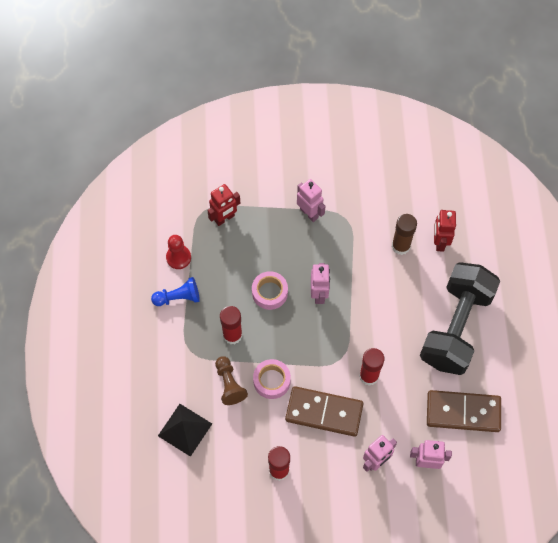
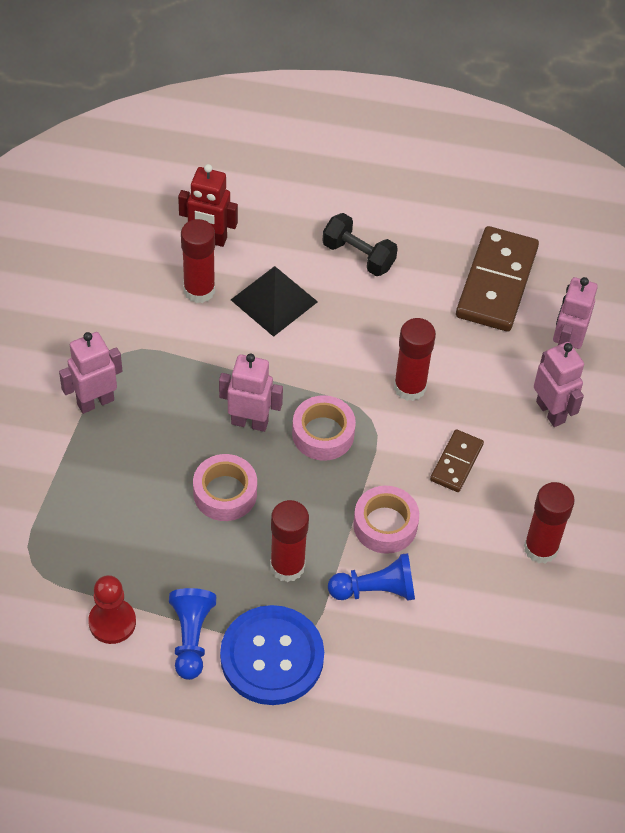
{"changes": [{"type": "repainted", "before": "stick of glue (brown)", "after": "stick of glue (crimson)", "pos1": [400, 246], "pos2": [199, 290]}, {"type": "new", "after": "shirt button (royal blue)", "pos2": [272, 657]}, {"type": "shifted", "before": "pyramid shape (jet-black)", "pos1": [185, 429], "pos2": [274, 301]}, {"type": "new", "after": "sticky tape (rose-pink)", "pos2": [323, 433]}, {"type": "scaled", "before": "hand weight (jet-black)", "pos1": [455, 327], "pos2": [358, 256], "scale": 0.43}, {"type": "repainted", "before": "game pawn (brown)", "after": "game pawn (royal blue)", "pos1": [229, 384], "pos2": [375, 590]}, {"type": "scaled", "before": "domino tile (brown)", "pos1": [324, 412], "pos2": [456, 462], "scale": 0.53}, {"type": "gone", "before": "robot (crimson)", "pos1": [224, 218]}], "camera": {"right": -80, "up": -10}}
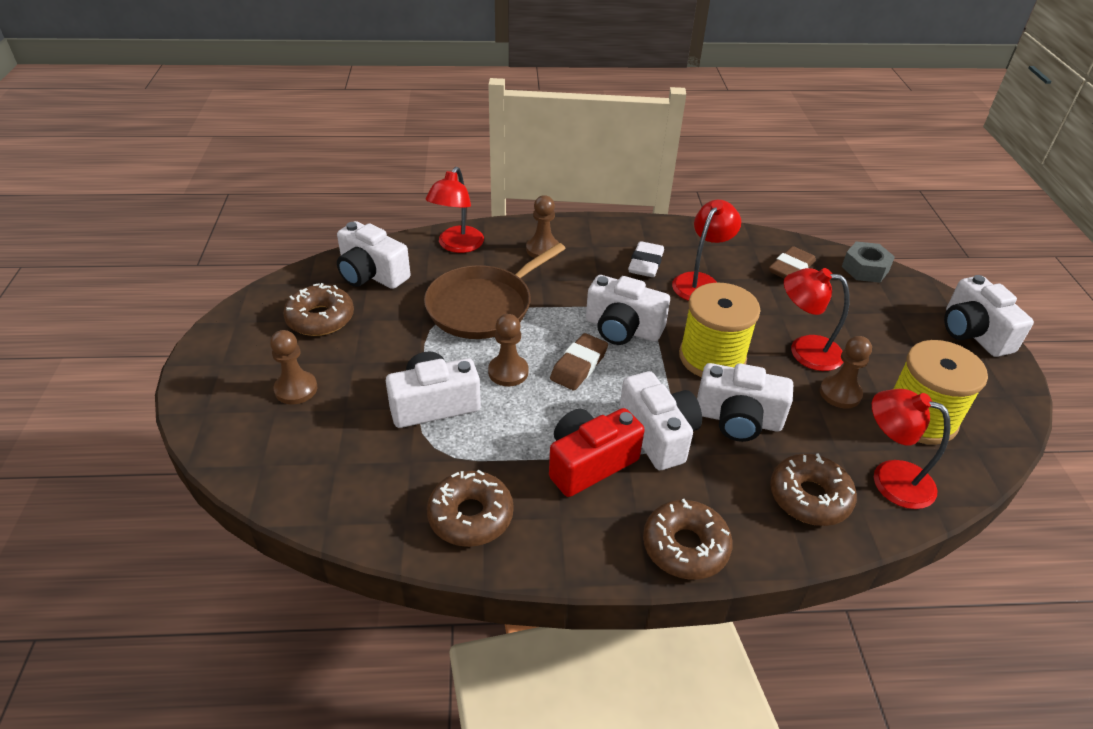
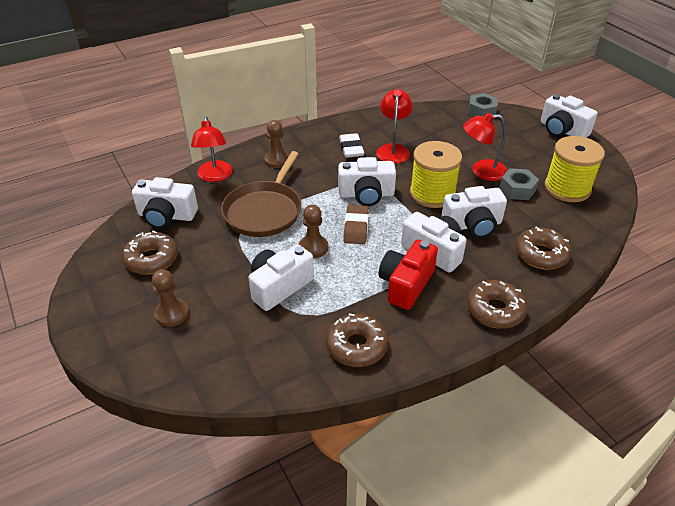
{"changes": [{"type": "swapped", "before": "game pawn (brown)", "after": "nut (gray)", "pos1": [840, 393], "pos2": [517, 189]}, {"type": "gone", "before": "pencil eraser (brown)", "pos1": [791, 268]}, {"type": "gone", "before": "desk lamp (crimson)", "pos1": [890, 479]}], "camera": {"right": -25, "up": 0}}
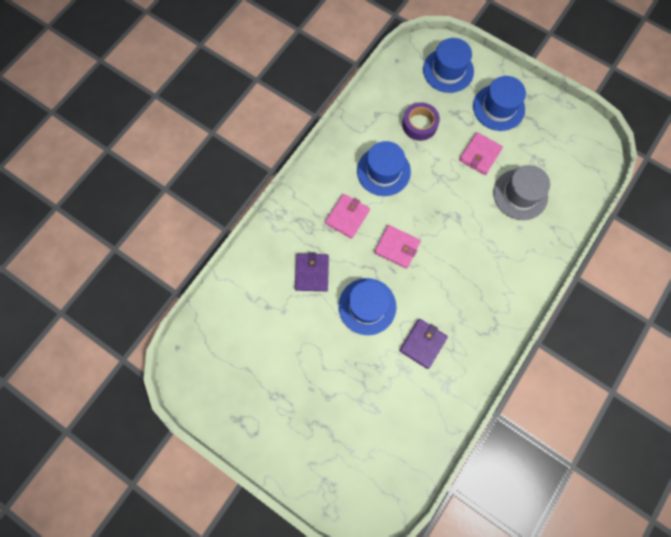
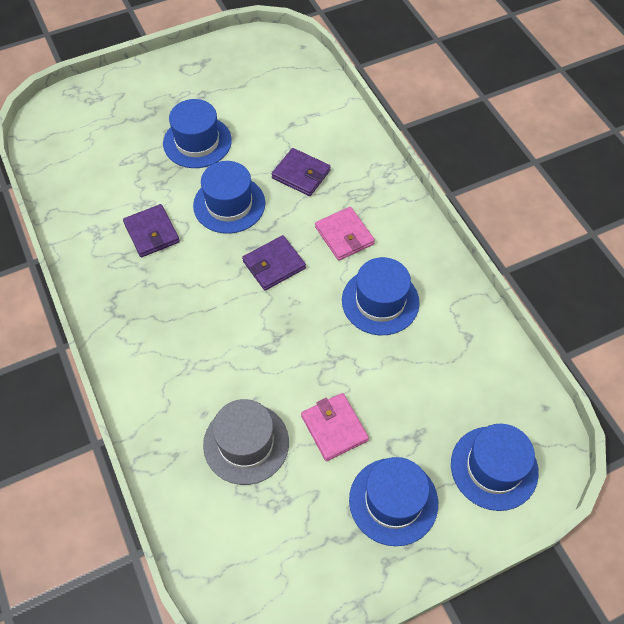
{"changes": [{"type": "new", "after": "top hat (royal blue)", "pos2": [197, 142]}, {"type": "repainted", "before": "billfold (rose-pink)", "after": "billfold (violet)", "pos1": [397, 247], "pos2": [274, 265]}, {"type": "gone", "before": "sticky tape (violet)", "pos1": [419, 124]}], "camera": {"right": 120, "up": -15}}
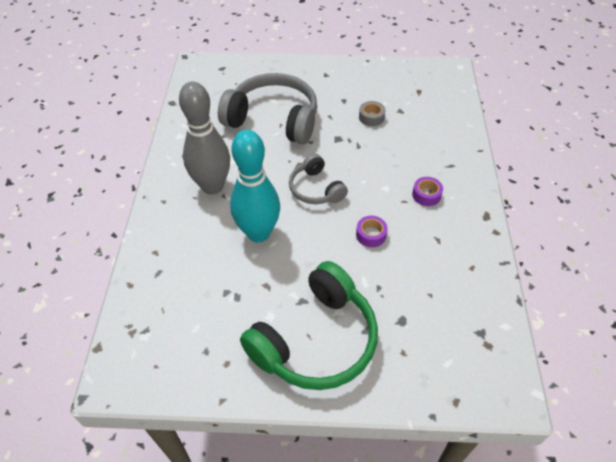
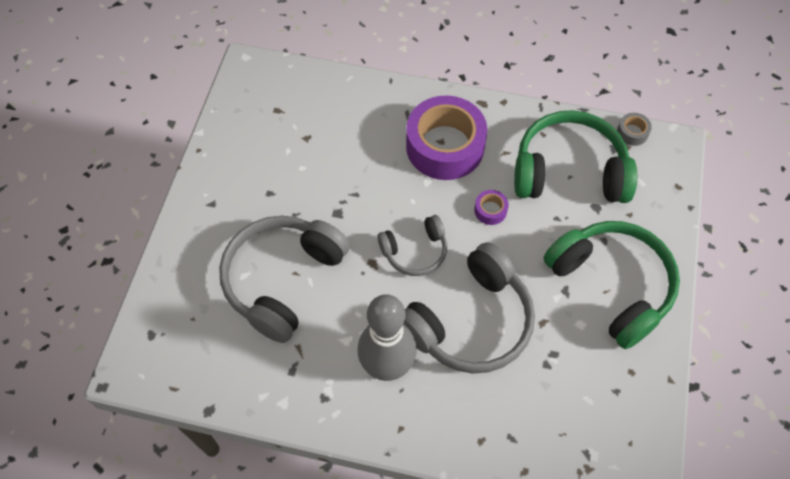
{"changes": [{"type": "swapped", "before": "skittle (aqua)", "after": "headphones (gray)", "pos1": [258, 233], "pos2": [470, 321]}, {"type": "scaled", "before": "sticky tape (violet)", "pos1": [426, 195], "pos2": [445, 146], "scale": 2.5}, {"type": "new", "after": "headphones (green)", "pos2": [569, 171]}, {"type": "shifted", "before": "sticky tape (gray)", "pos1": [371, 117], "pos2": [632, 132]}], "camera": {"right": -80, "up": 10}}
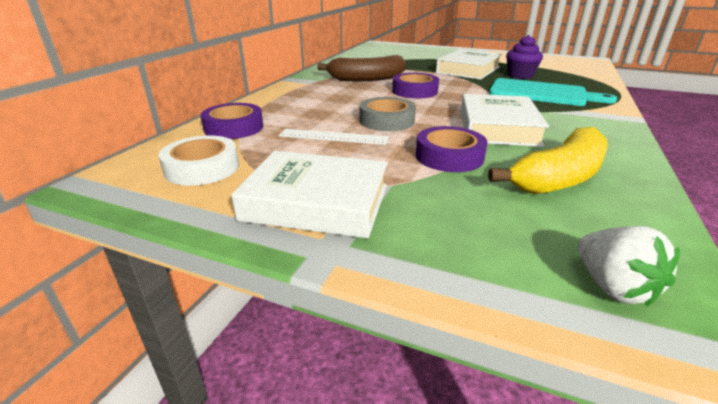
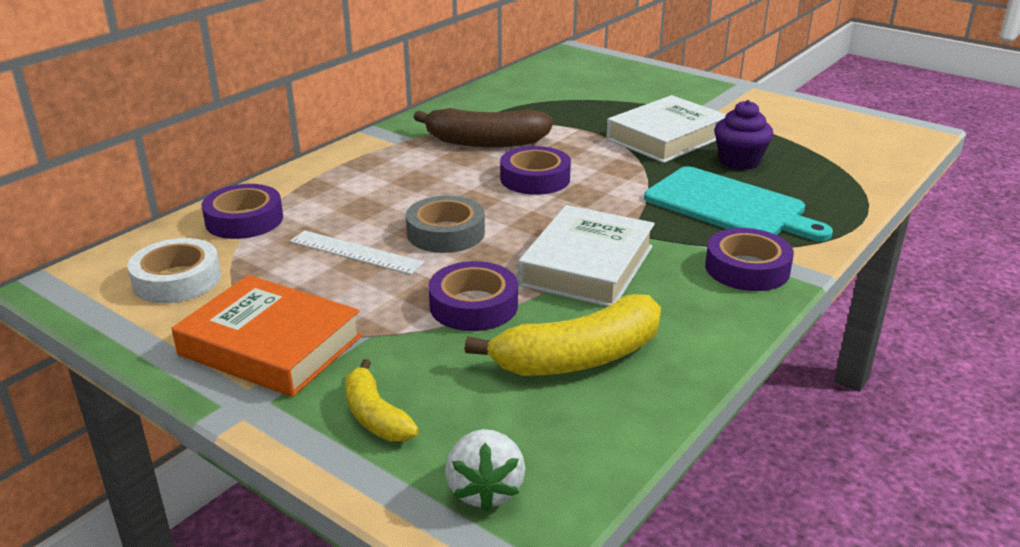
{"changes": [{"type": "repainted", "before": "hardcover (snow-white)", "after": "hardcover (orange-coloured)", "pos1": [316, 202], "pos2": [270, 346]}, {"type": "new", "after": "toy banana (golden)", "pos2": [375, 415]}, {"type": "new", "after": "sticky tape (violet)", "pos2": [747, 268]}], "camera": {"right": 15, "up": 0}}
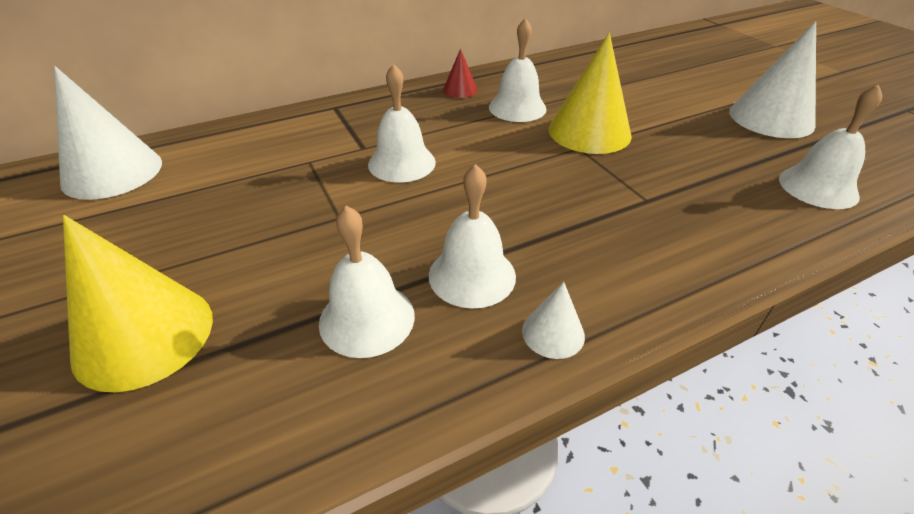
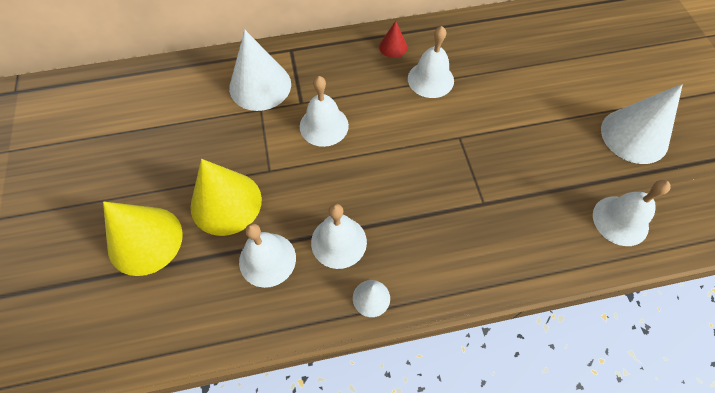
{"changes": [{"type": "shifted", "before": "cone shape (golden)", "pos1": [589, 132], "pos2": [226, 203]}, {"type": "shifted", "before": "cone shape (snow-white)", "pos1": [112, 172], "pos2": [260, 85]}], "camera": {"right": 15, "up": 20}}
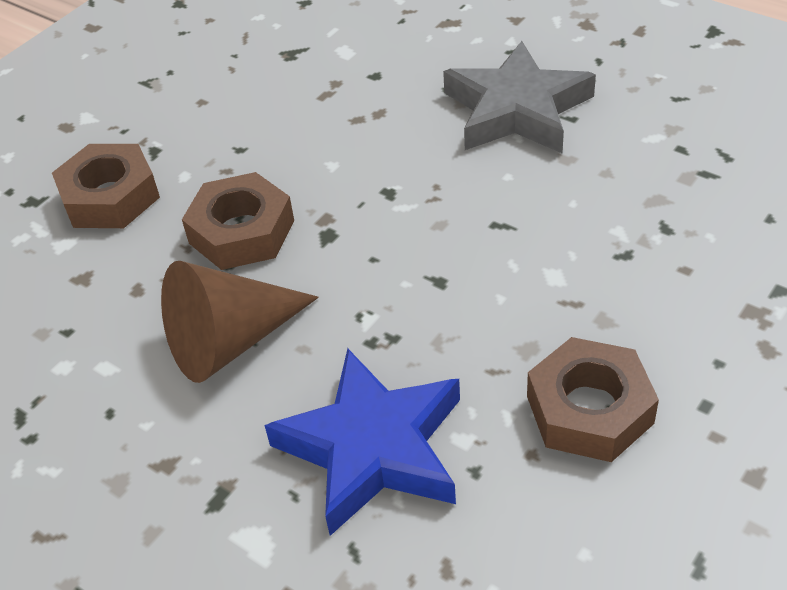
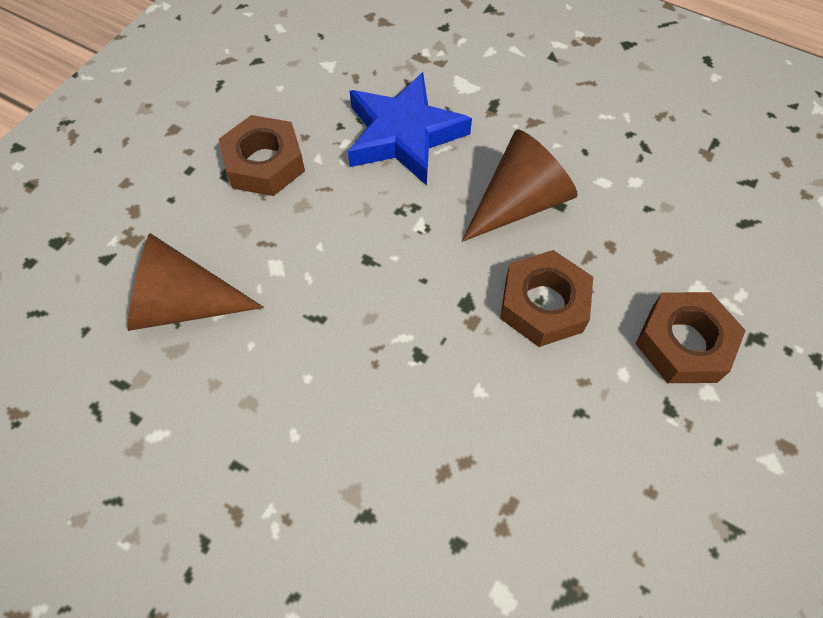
{"changes": [{"type": "new", "after": "cone shape (brown)", "pos2": [183, 304]}, {"type": "gone", "before": "five-pointed star (gray)", "pos1": [517, 110]}], "camera": {"right": 170, "up": 15}}
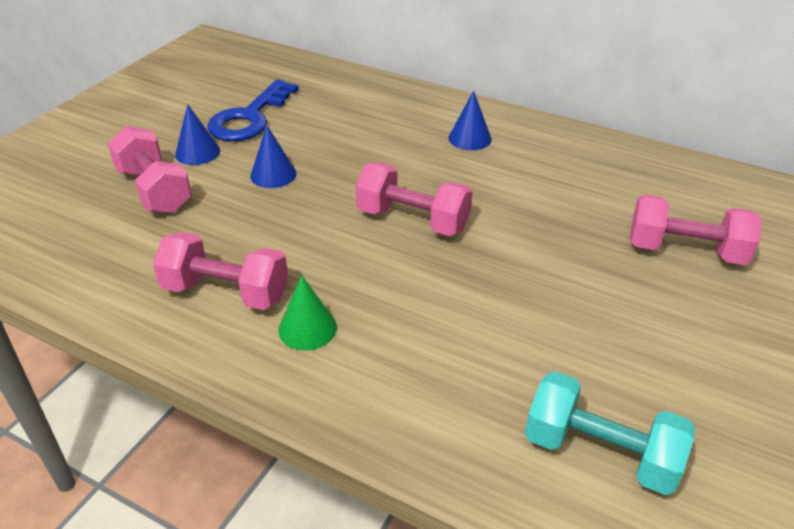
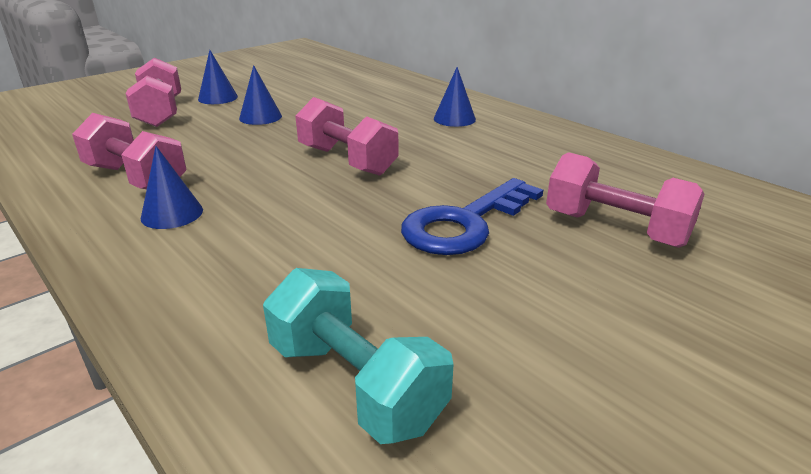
{"changes": [{"type": "repainted", "before": "cone shape (green)", "after": "cone shape (royal blue)", "pos1": [307, 328], "pos2": [172, 214]}, {"type": "shifted", "before": "key (royal blue)", "pos1": [249, 118], "pos2": [465, 224]}], "camera": {"right": 20, "up": -10}}
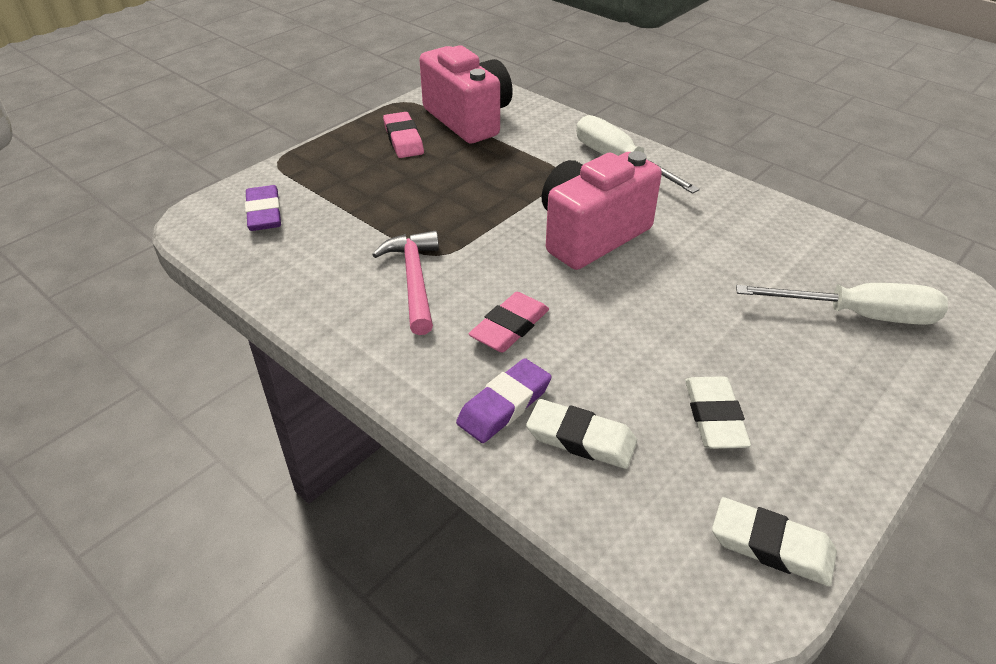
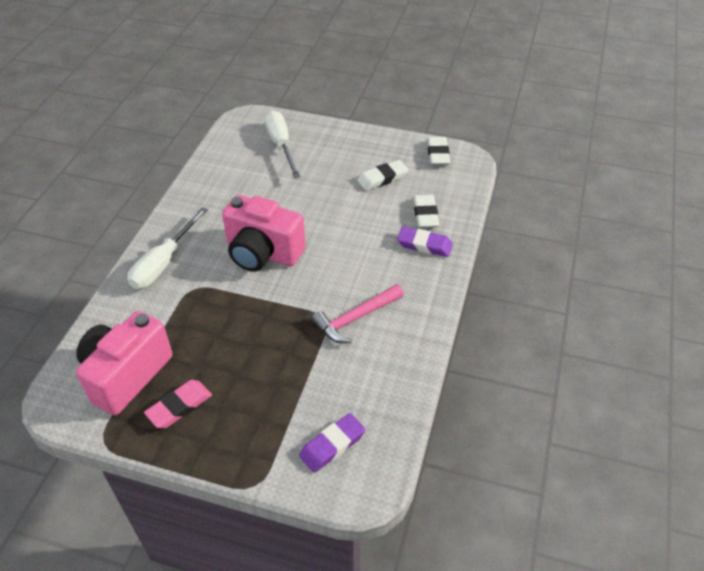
{"changes": [{"type": "gone", "before": "pencil eraser (rose-pink)", "pos1": [510, 327]}], "camera": {"right": -115, "up": 5}}
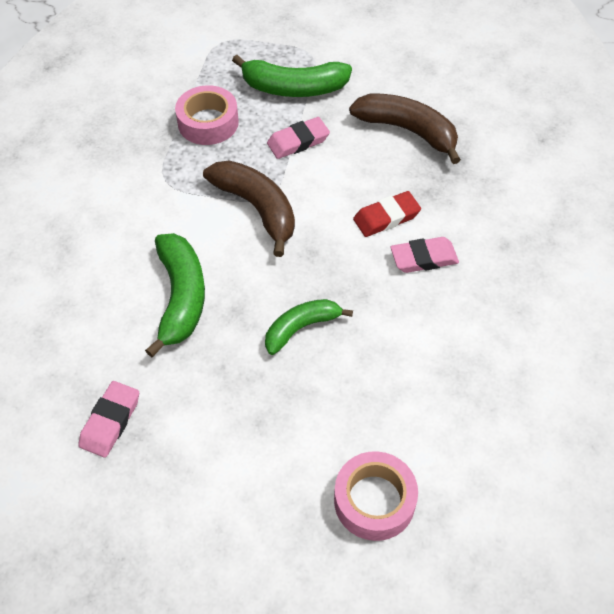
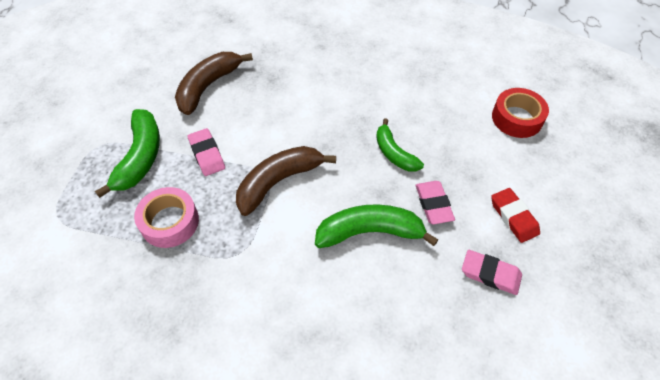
{"changes": [{"type": "shifted", "before": "pencil eraser (rose-pink)", "pos1": [424, 258], "pos2": [433, 204]}, {"type": "shifted", "before": "pencil eraser (crimson)", "pos1": [386, 217], "pos2": [513, 217]}, {"type": "repainted", "before": "sticky tape (rose-pink)", "after": "sticky tape (crimson)", "pos1": [374, 500], "pos2": [517, 118]}], "camera": {"right": -90, "up": 0}}
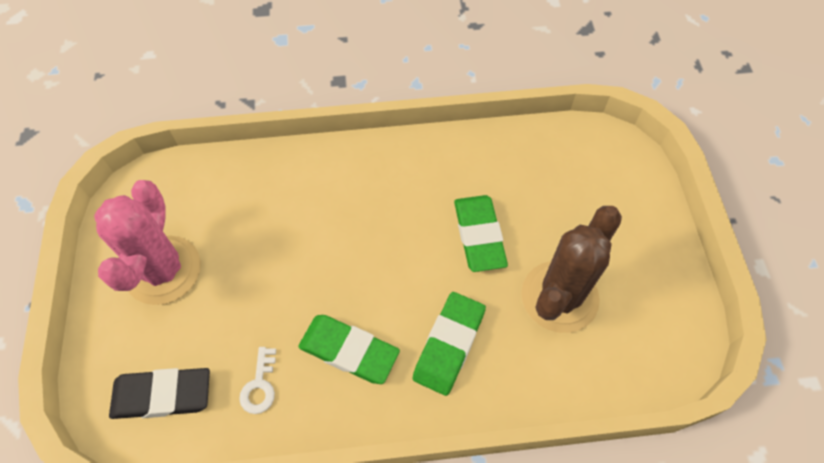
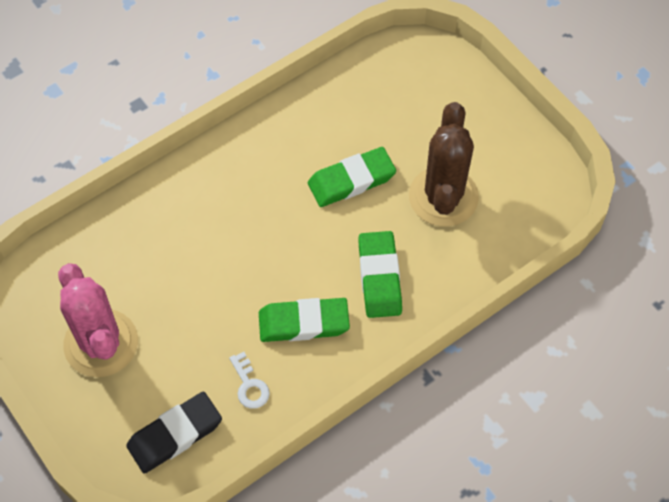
{"changes": [{"type": "rotated", "before": "pencil eraser (green)", "pos1": [479, 235], "pos2": [351, 180], "turn": -75}], "camera": {"right": -30, "up": 0}}
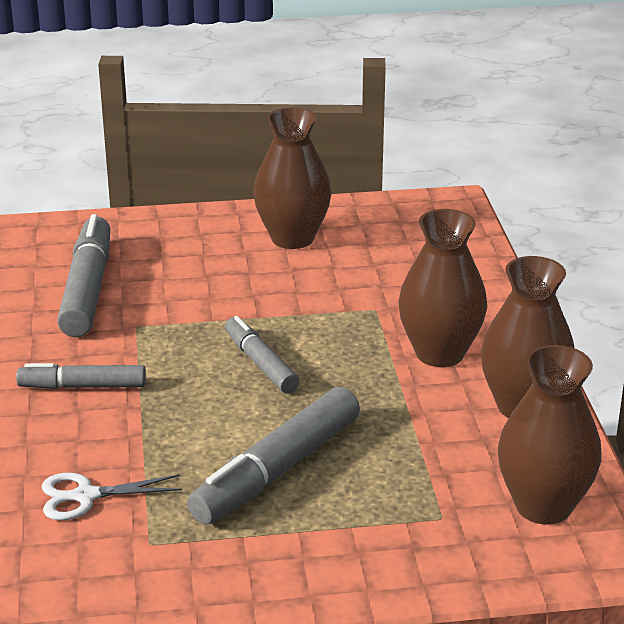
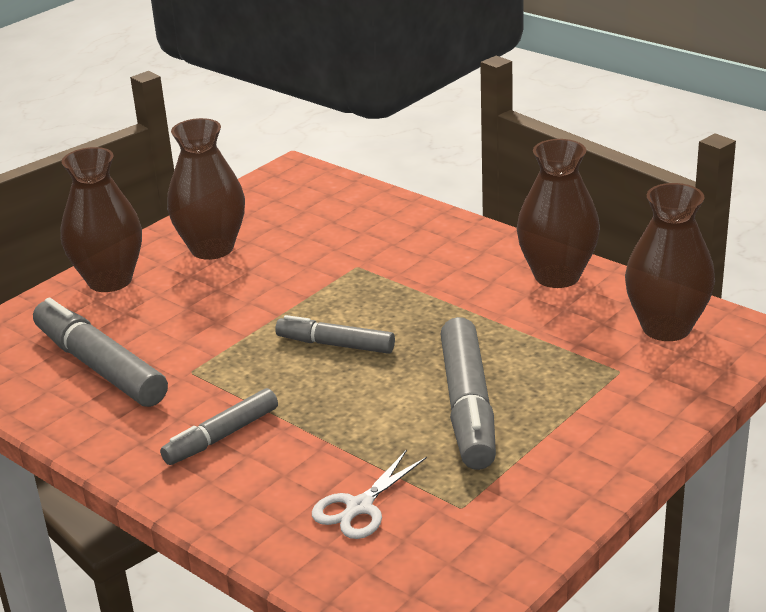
{"changes": [{"type": "shifted", "before": "vase (brown)", "pos1": [439, 353], "pos2": [110, 280]}], "camera": {"right": -40, "up": 0}}
